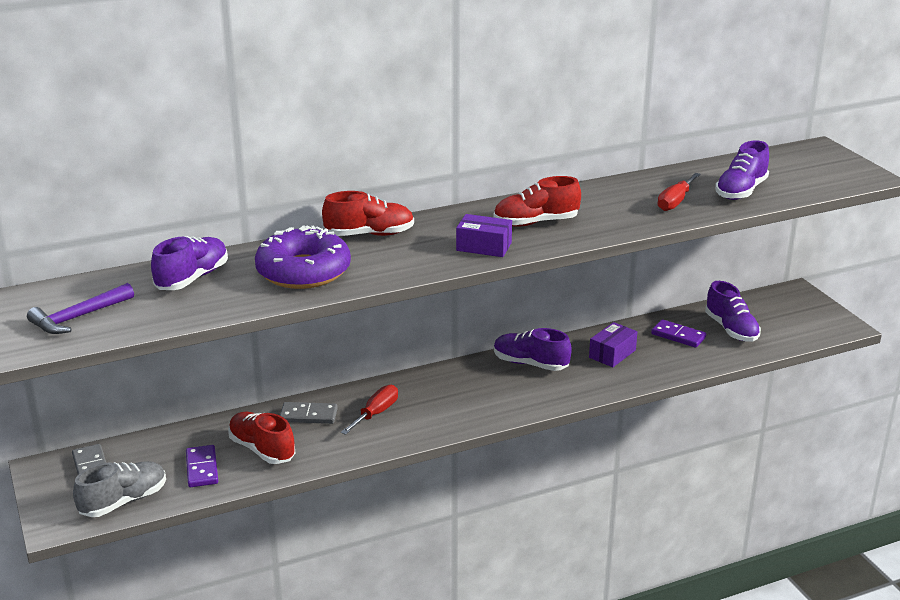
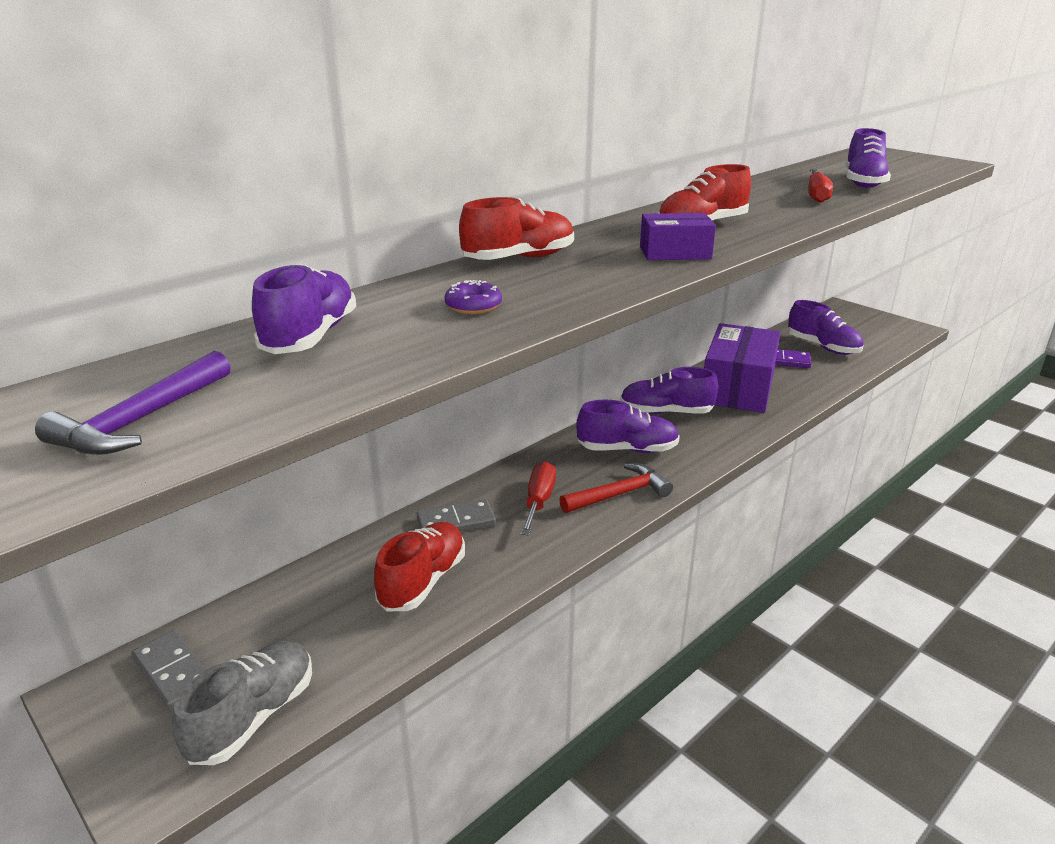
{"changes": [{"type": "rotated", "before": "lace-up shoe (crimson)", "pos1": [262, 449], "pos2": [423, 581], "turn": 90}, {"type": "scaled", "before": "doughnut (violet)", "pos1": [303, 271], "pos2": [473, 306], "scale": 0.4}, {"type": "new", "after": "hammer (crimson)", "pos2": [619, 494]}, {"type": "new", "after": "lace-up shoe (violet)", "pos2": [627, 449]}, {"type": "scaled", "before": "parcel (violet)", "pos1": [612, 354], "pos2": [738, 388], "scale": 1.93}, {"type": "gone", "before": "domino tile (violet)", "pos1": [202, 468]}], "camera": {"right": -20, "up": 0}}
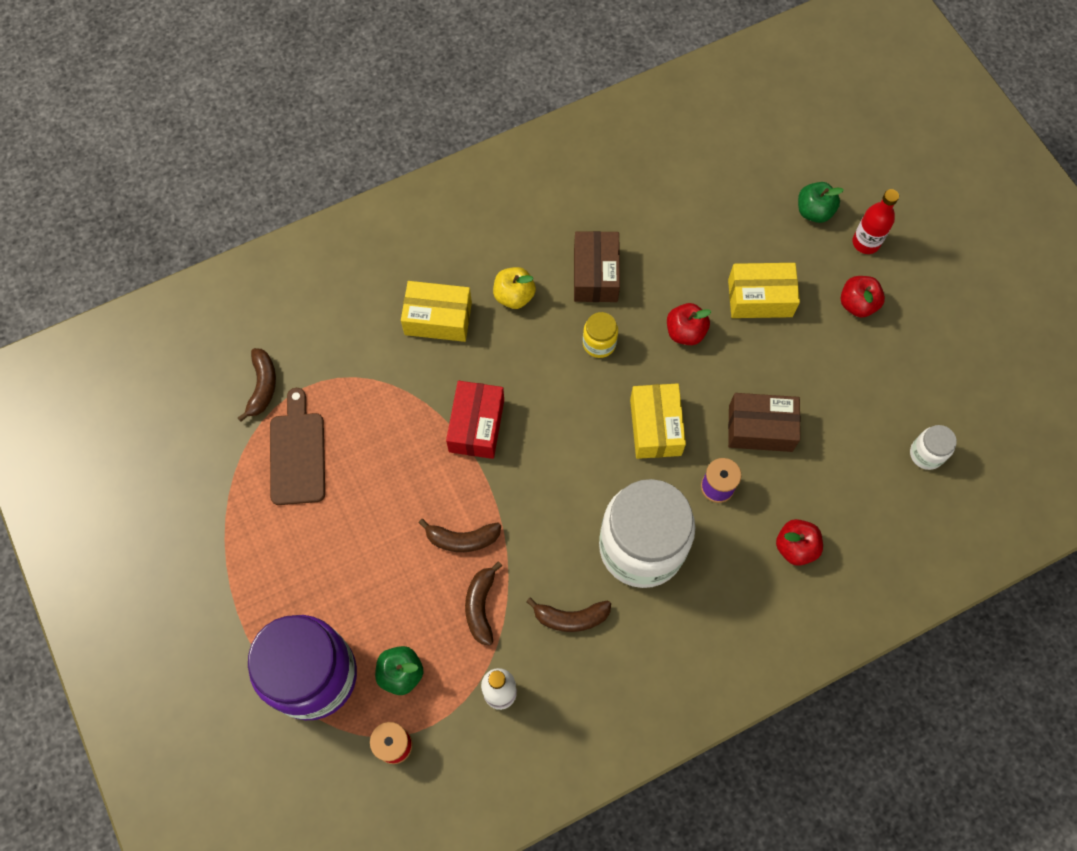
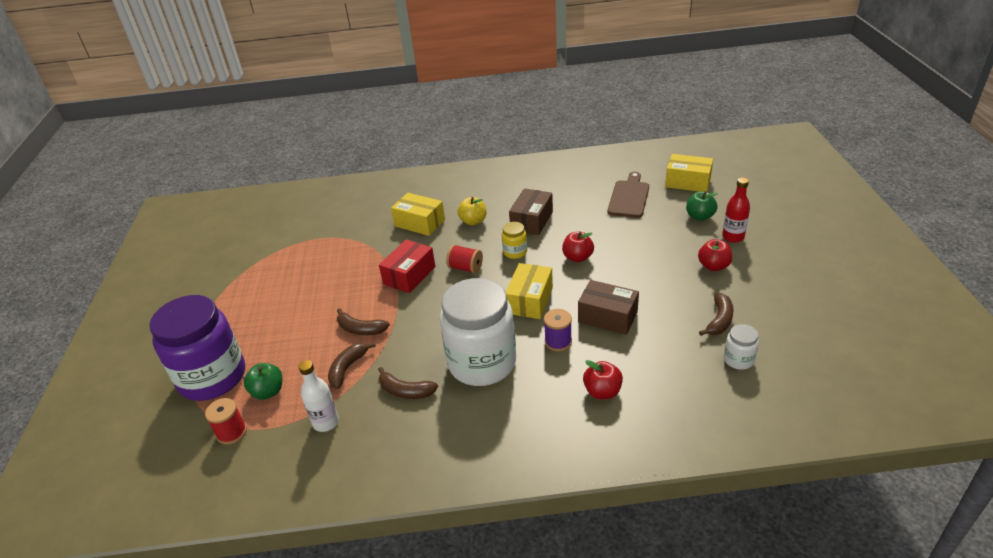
{"changes": [{"type": "new", "after": "reel of thread (crimson)", "pos2": [465, 268]}, {"type": "shifted", "before": "bread board (brown)", "pos1": [297, 453], "pos2": [629, 197]}, {"type": "shifted", "before": "parcel (golden)", "pos1": [760, 298], "pos2": [688, 182]}, {"type": "shifted", "before": "toy banana (brown)", "pos1": [262, 386], "pos2": [719, 320]}], "camera": {"right": 25, "up": -30}}
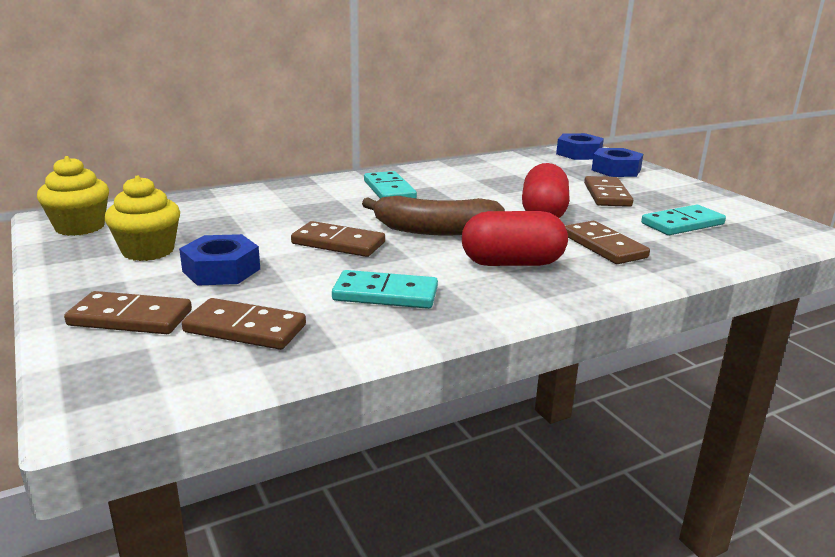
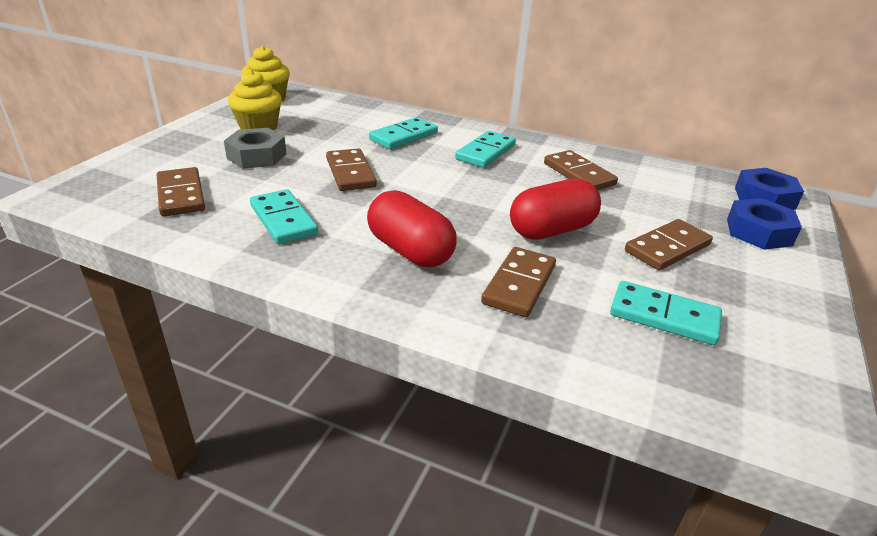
{"changes": [{"type": "repainted", "before": "nut (royal blue)", "after": "nut (gray)", "pos1": [221, 270], "pos2": [257, 156]}, {"type": "new", "after": "domino tile (aqua)", "pos2": [403, 136]}, {"type": "shifted", "before": "domino tile (brown)", "pos1": [130, 318], "pos2": [578, 174]}, {"type": "gone", "before": "toy banana (brown)", "pos1": [435, 230]}], "camera": {"right": 50, "up": 10}}
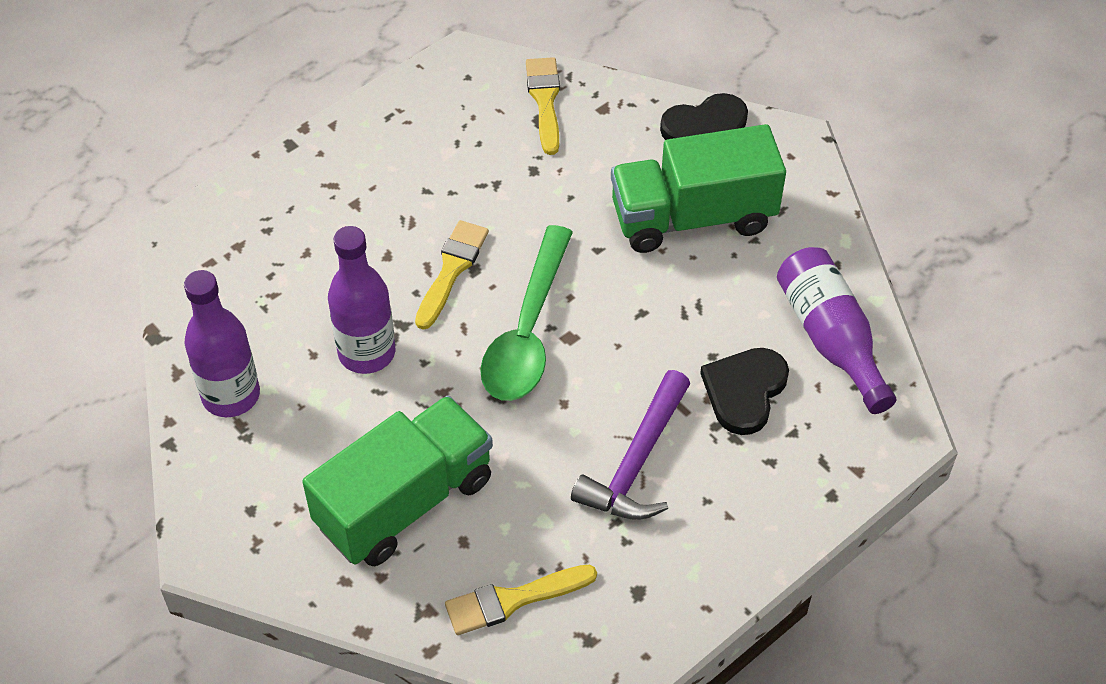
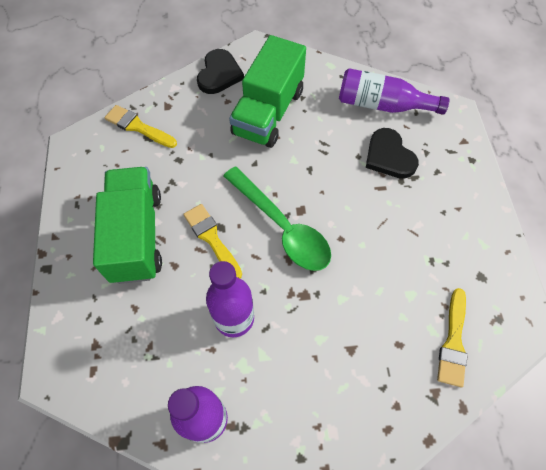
{"changes": [{"type": "shifted", "before": "truck (green)", "pos1": [404, 502], "pos2": [136, 236]}, {"type": "gone", "before": "hammer (violet)", "pos1": [637, 462]}], "camera": {"right": -55, "up": 10}}
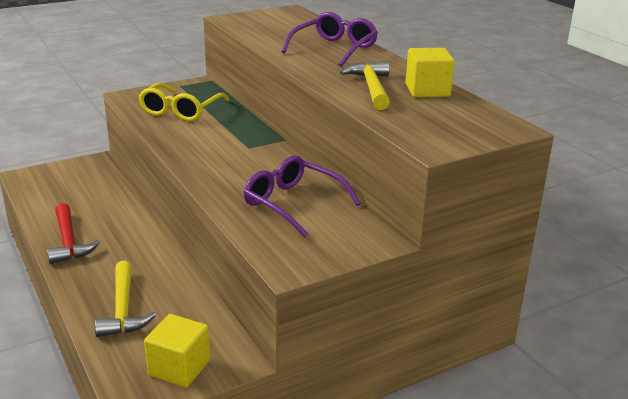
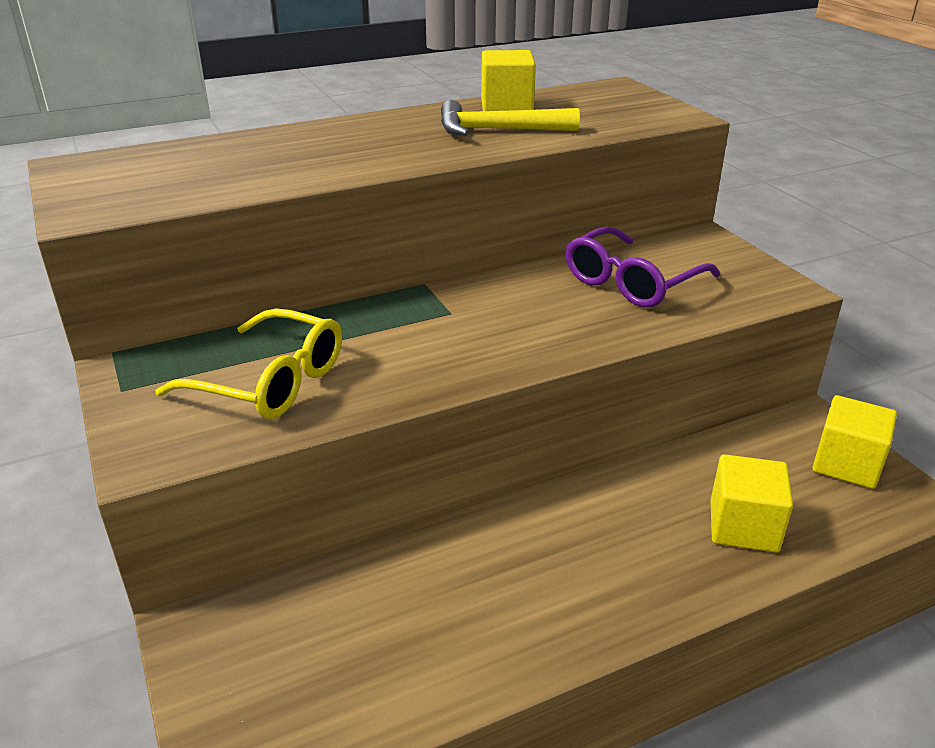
{"changes": [{"type": "swapped", "before": "hammer (golden)", "after": "solid cube (golden)", "pos1": [123, 309], "pos2": [743, 526]}, {"type": "gone", "before": "hammer (crimson)", "pos1": [69, 242]}, {"type": "gone", "before": "glasses (violet)", "pos1": [334, 49]}], "camera": {"right": -85, "up": 5}}
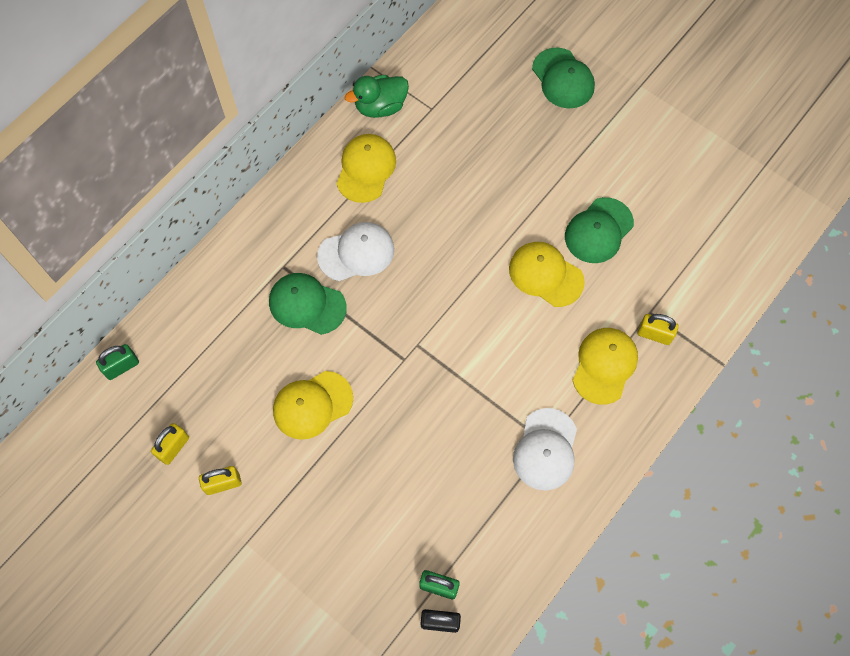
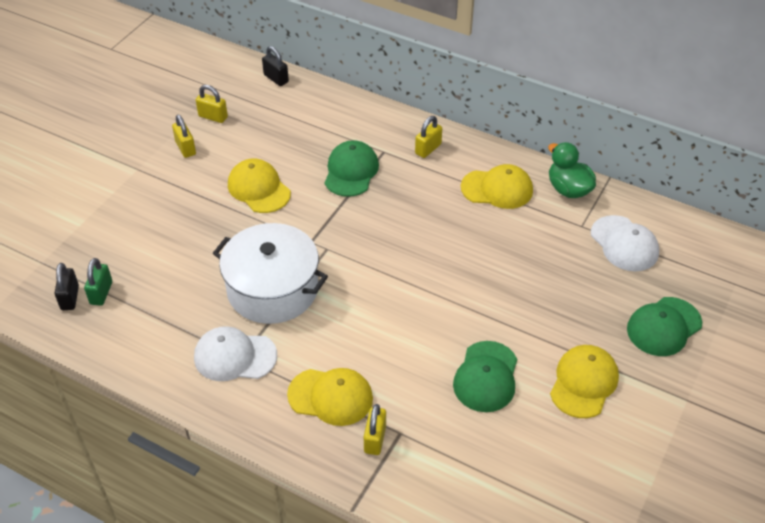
{"changes": [{"type": "new", "after": "cooking pot (snow-white)", "pos2": [273, 289]}, {"type": "repainted", "before": "small lock (green)", "after": "small lock (jet-black)", "pos1": [121, 366], "pos2": [276, 78]}, {"type": "new", "after": "small lock (golden)", "pos2": [428, 149]}, {"type": "rotated", "before": "cap (green)", "pos1": [598, 230], "pos2": [486, 377], "turn": -105}, {"type": "shifted", "before": "cap (golden)", "pos1": [545, 275], "pos2": [584, 383]}, {"type": "shifted", "before": "cap (snow-white)", "pos1": [356, 253], "pos2": [624, 244]}], "camera": {"right": 80, "up": -20}}
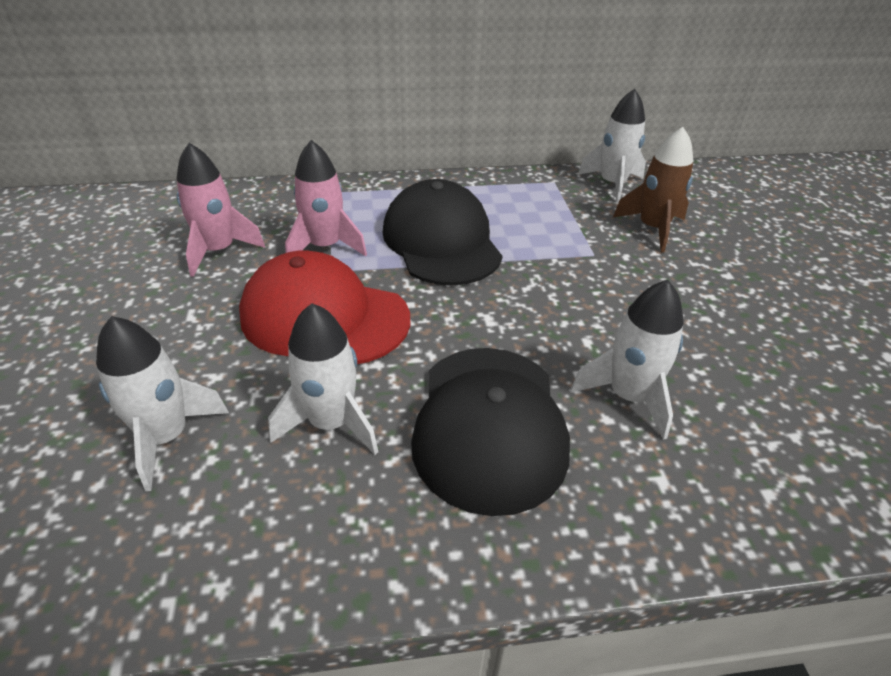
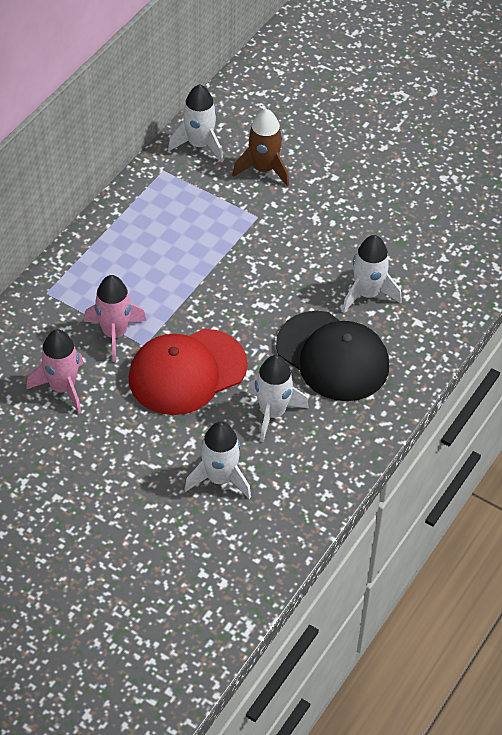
{"changes": [{"type": "gone", "before": "cap (jet-black)", "pos1": [441, 241]}], "camera": {"right": -50, "up": 10}}
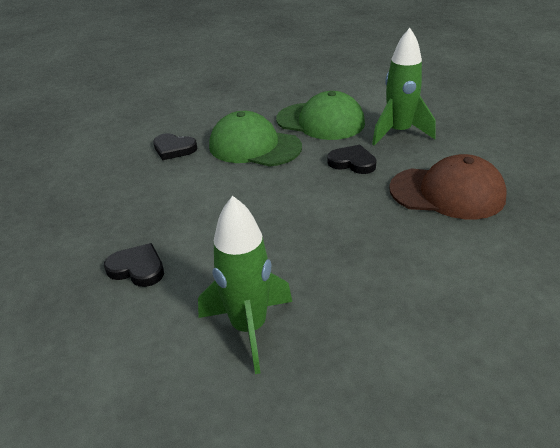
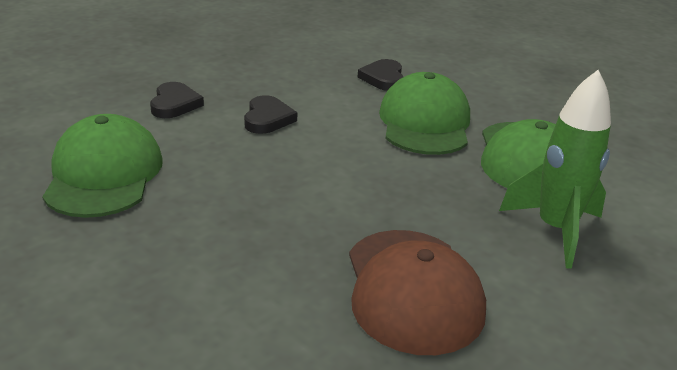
{"changes": [{"type": "swapped", "before": "spaceship (green)", "after": "cap (green)", "pos1": [249, 328], "pos2": [104, 174]}, {"type": "shifted", "before": "heart shape (jet-black)", "pos1": [352, 162], "pos2": [267, 119]}], "camera": {"right": 65, "up": -5}}
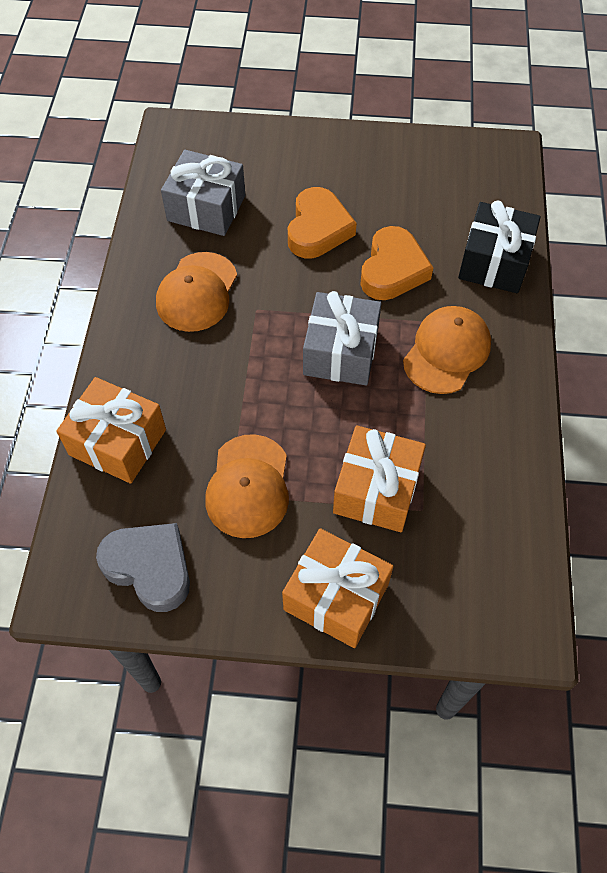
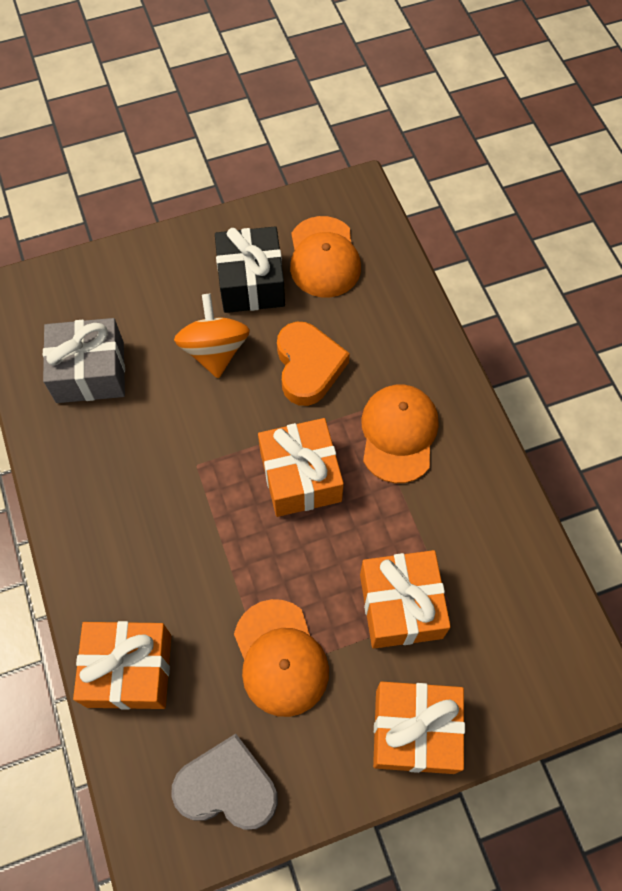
{"changes": [{"type": "swapped", "before": "heart shape (orange-coloured)", "after": "spinning top (orange-coloured)", "pos1": [318, 229], "pos2": [215, 351]}, {"type": "shifted", "before": "gift (jet-black)", "pos1": [494, 262], "pos2": [251, 282]}, {"type": "repainted", "before": "gift (gray)", "after": "gift (orange-coloured)", "pos1": [341, 352], "pos2": [300, 477]}, {"type": "shifted", "before": "cap (orange-coloured)", "pos1": [197, 292], "pos2": [324, 257]}], "camera": {"right": -25, "up": 5}}
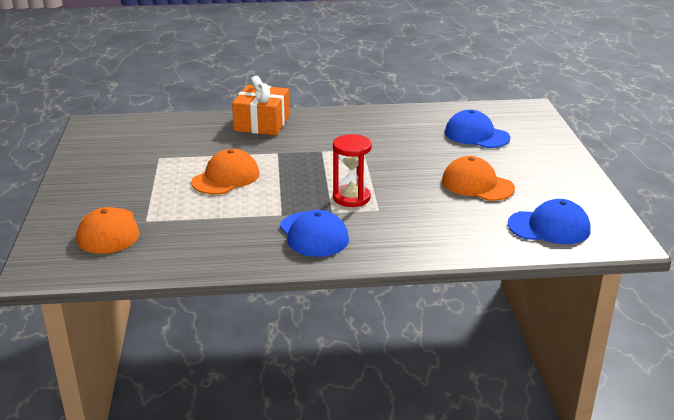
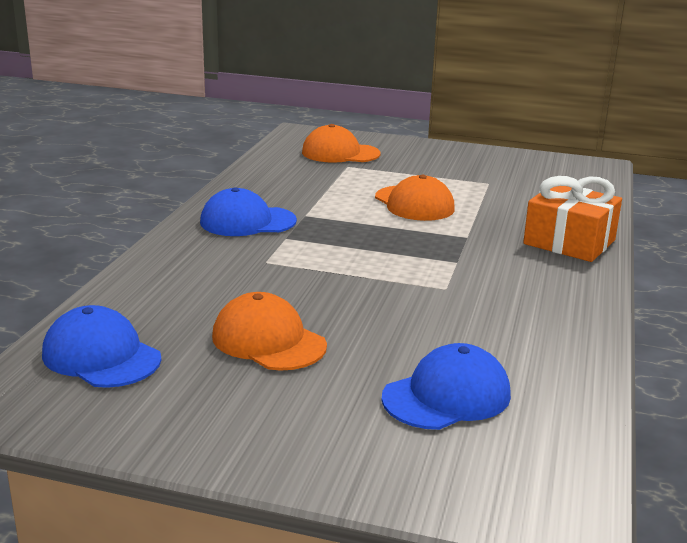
{"changes": [{"type": "rotated", "before": "cap (royal blue)", "pos1": [549, 227], "pos2": [101, 356], "turn": 105}, {"type": "rotated", "before": "cap (orange-coloured)", "pos1": [477, 185], "pos2": [268, 341], "turn": -105}, {"type": "gone", "before": "sandglass (crimson)", "pos1": [351, 198]}], "camera": {"right": 110, "up": -5}}
